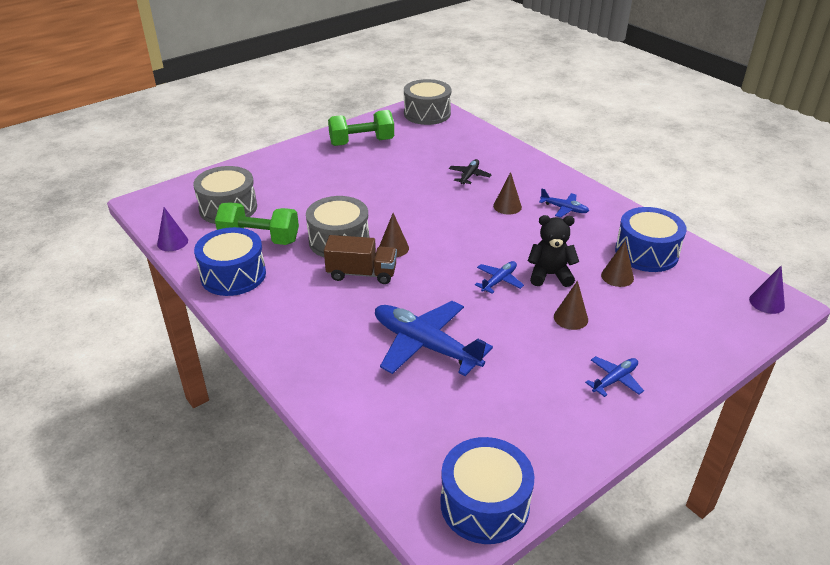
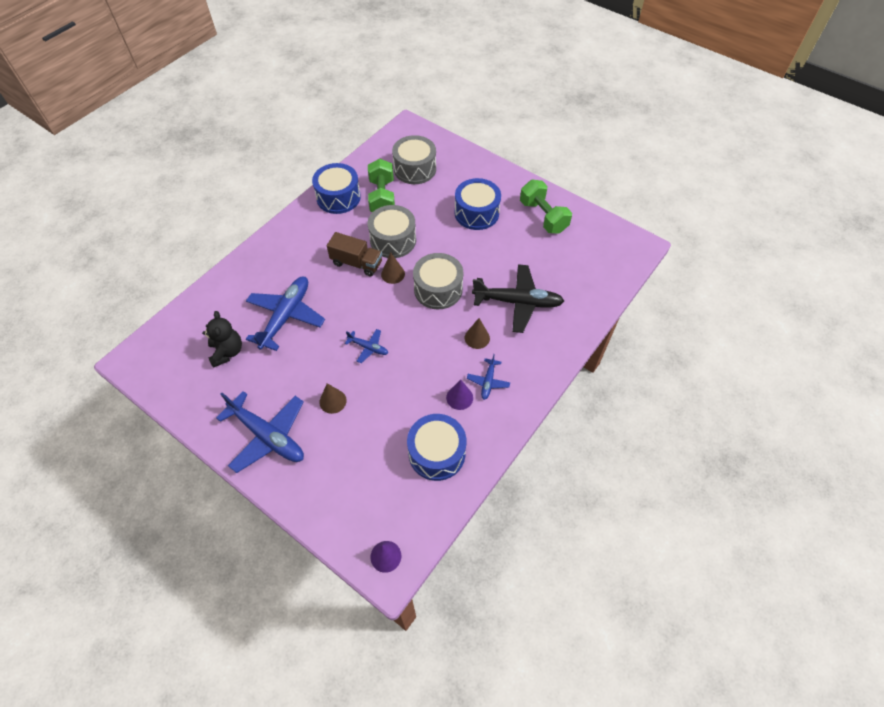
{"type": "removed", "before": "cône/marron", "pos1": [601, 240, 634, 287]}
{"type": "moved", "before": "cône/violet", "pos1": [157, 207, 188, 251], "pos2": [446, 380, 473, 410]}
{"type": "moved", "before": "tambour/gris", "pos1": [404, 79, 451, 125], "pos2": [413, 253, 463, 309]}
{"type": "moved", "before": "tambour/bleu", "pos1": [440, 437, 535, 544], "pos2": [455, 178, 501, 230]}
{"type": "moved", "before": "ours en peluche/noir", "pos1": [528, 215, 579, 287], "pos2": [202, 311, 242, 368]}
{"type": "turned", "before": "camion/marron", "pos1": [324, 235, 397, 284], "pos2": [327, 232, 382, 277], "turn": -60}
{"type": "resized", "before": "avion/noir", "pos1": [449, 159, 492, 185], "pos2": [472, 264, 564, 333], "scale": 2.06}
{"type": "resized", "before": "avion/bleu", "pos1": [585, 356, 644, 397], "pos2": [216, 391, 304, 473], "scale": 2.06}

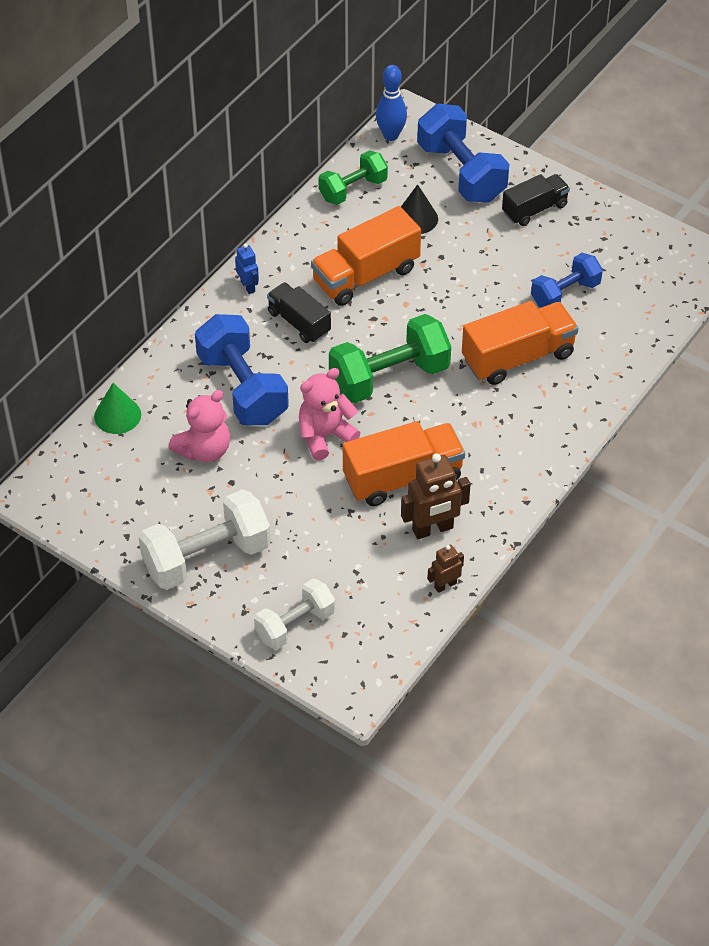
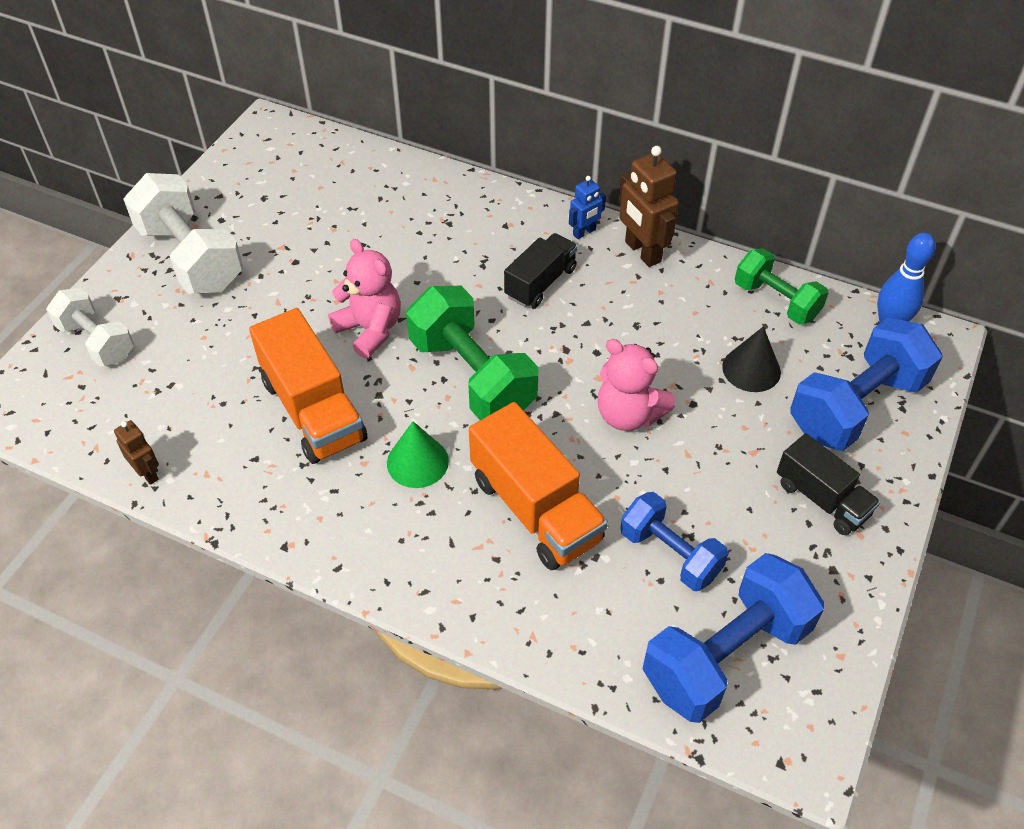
{"type": "removed", "before": "camion/orange", "pos1": [311, 206, 421, 306]}
{"type": "moved", "before": "cône/vert", "pos1": [94, 383, 141, 434], "pos2": [387, 421, 449, 488]}
{"type": "moved", "before": "ours en peluche/rose", "pos1": [168, 390, 230, 462], "pos2": [597, 339, 675, 431]}
{"type": "moved", "before": "haltère/bleu", "pos1": [195, 314, 289, 425], "pos2": [643, 553, 824, 723]}
{"type": "moved", "before": "robot/marron", "pos1": [401, 453, 471, 539], "pos2": [618, 146, 679, 267]}

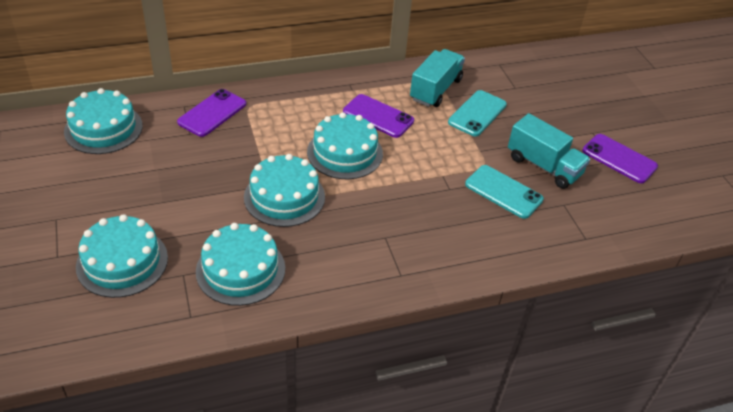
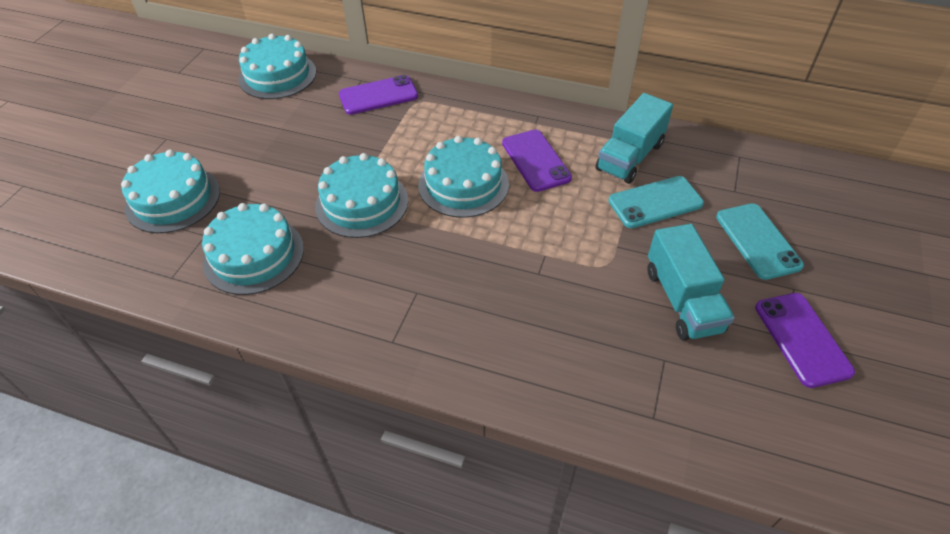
{"type": "moved", "before": "téléphone/turquoise", "pos1": [465, 165, 544, 219], "pos2": [716, 203, 804, 280]}
{"type": "turned", "before": "camion/turquoise", "pos1": [410, 49, 465, 107], "pos2": [596, 93, 673, 184], "turn": 150}

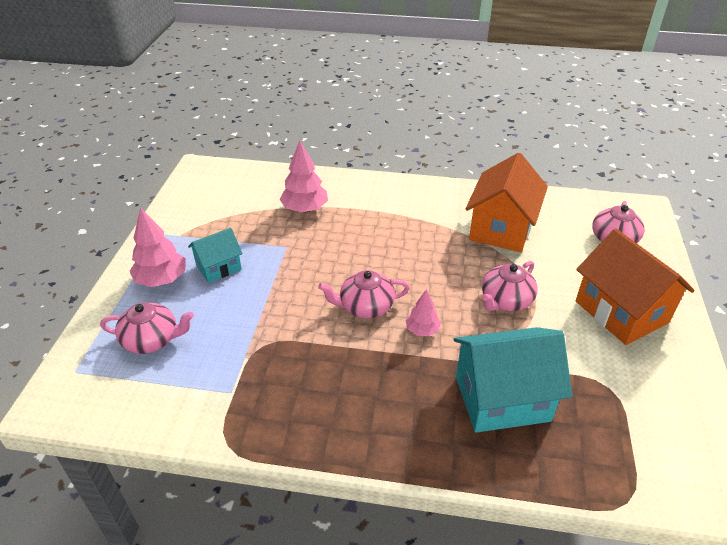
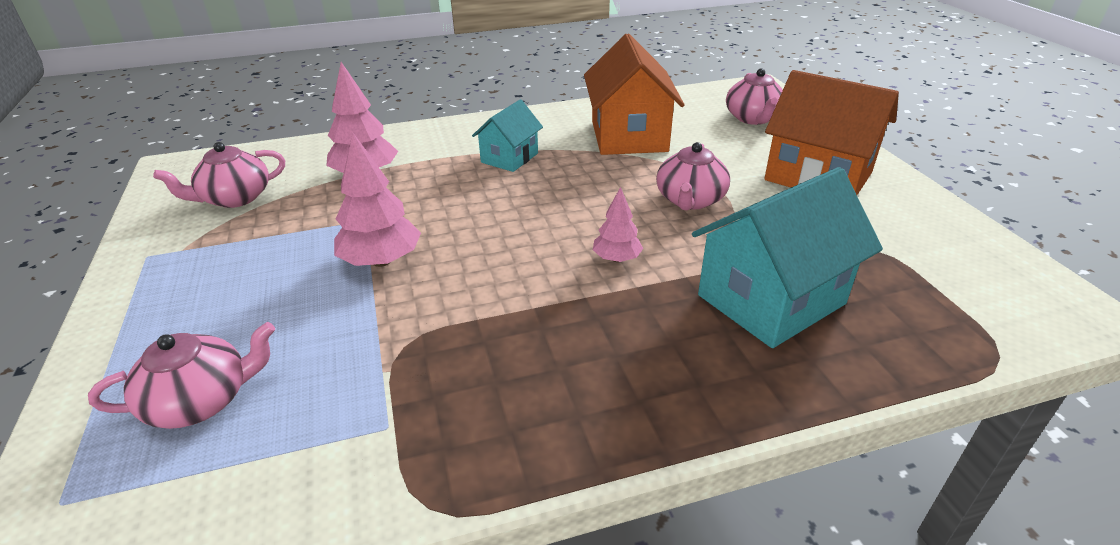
{"type": "moved", "before": "arbre/rose", "pos1": [130, 207, 186, 287], "pos2": [334, 133, 421, 267]}
{"type": "moved", "before": "maison/turquoise", "pos1": [188, 228, 243, 283], "pos2": [472, 99, 543, 172]}
{"type": "moved", "before": "théière/rose", "pos1": [318, 270, 410, 319], "pos2": [153, 142, 285, 208]}

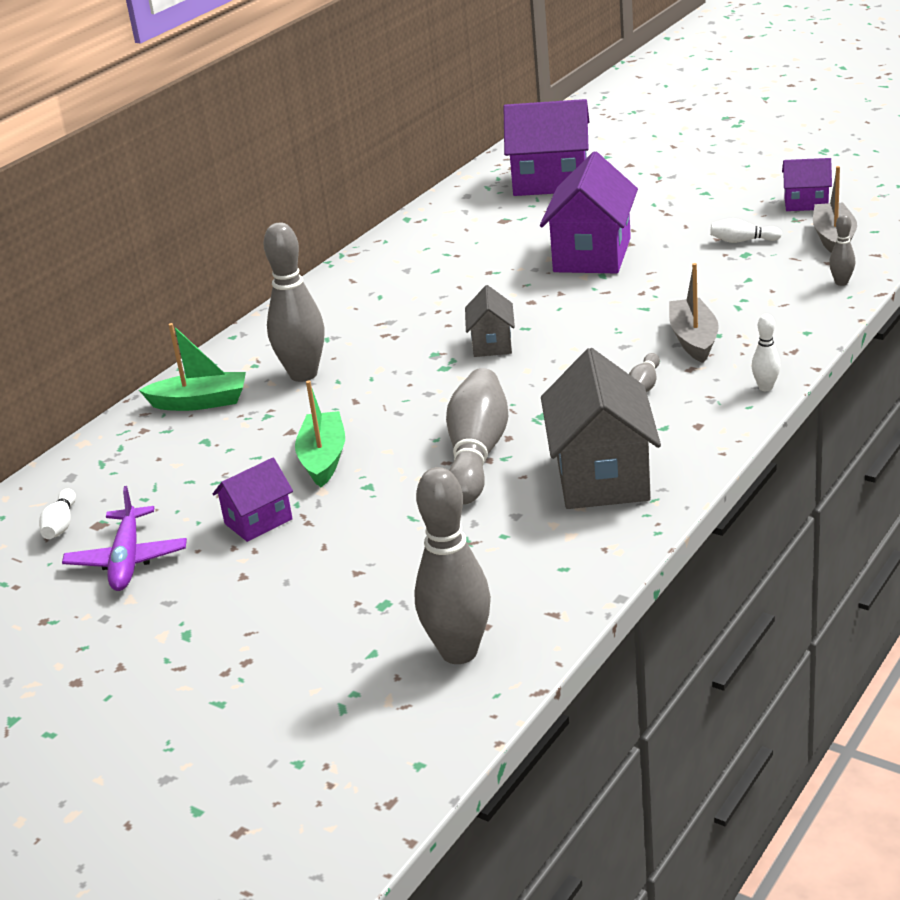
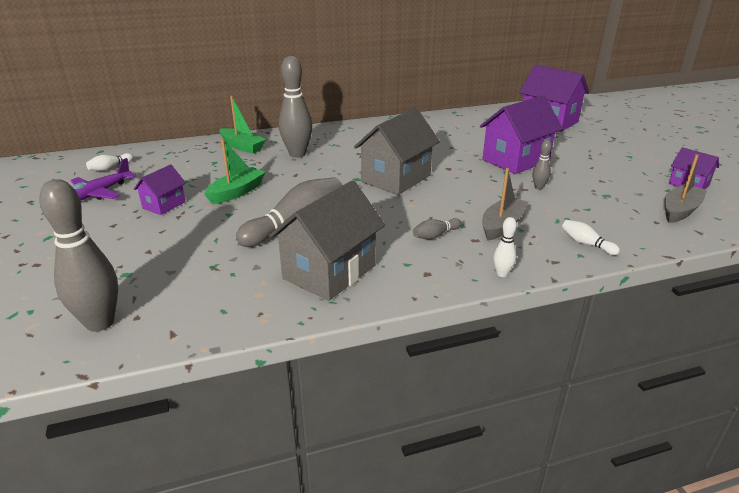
{"type": "moved", "before": "quille/blanc", "pos1": [710, 219, 782, 243], "pos2": [562, 220, 620, 255]}
{"type": "moved", "before": "quille/gris", "pos1": [829, 214, 855, 286], "pos2": [533, 140, 552, 189]}
{"type": "turned", "before": "maison/violet", "pos1": [213, 458, 293, 542], "pos2": [134, 164, 186, 215], "turn": -60}
{"type": "resized", "before": "maison/gris", "pos1": [465, 285, 515, 357], "pos2": [354, 108, 440, 195], "scale": 1.88}

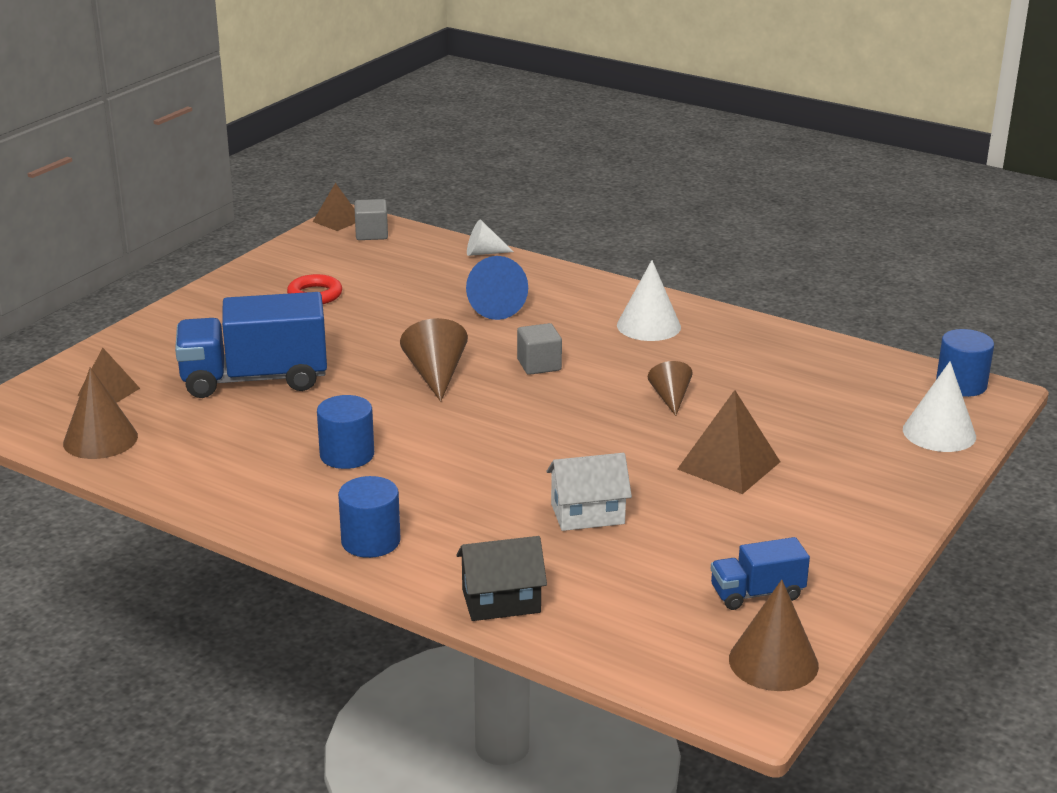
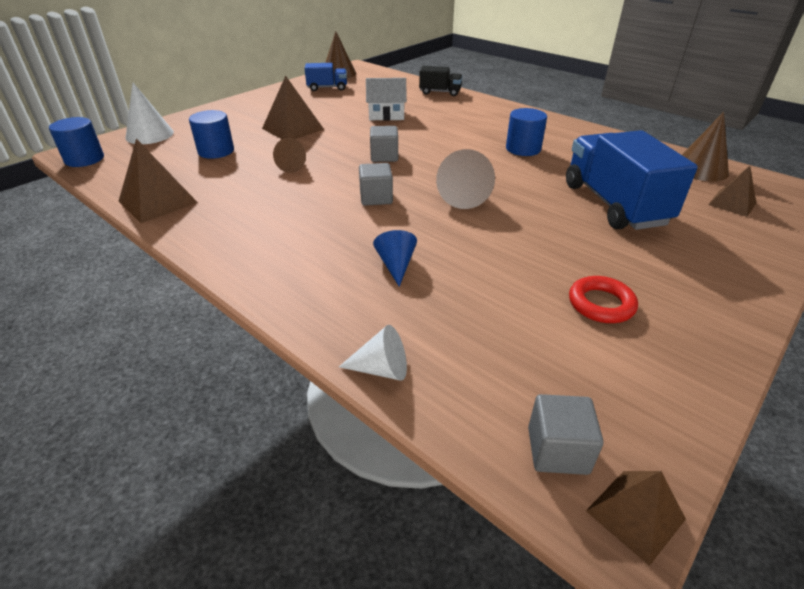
{"type": "removed", "before": "cône/blanc", "pos1": [617, 260, 681, 341]}
{"type": "added", "after": "pyramide/marron", "pos2": [119, 138, 198, 223]}
{"type": "added", "after": "cube/gris", "pos2": [370, 126, 398, 162]}
{"type": "moved", "before": "cylindre/bleu", "pos1": [338, 476, 401, 558], "pos2": [189, 110, 234, 159]}
{"type": "replaced", "before": "maison/noir", "after": "camion/noir", "pos1": [456, 536, 547, 621], "pos2": [419, 66, 462, 96]}
{"type": "turned", "before": "camion/bleu", "pos1": [175, 292, 327, 398], "pos2": [566, 130, 698, 230], "turn": -105}
{"type": "resized", "before": "cône/bleu", "pos1": [466, 256, 528, 320], "pos2": [373, 230, 417, 287], "scale": 0.65}

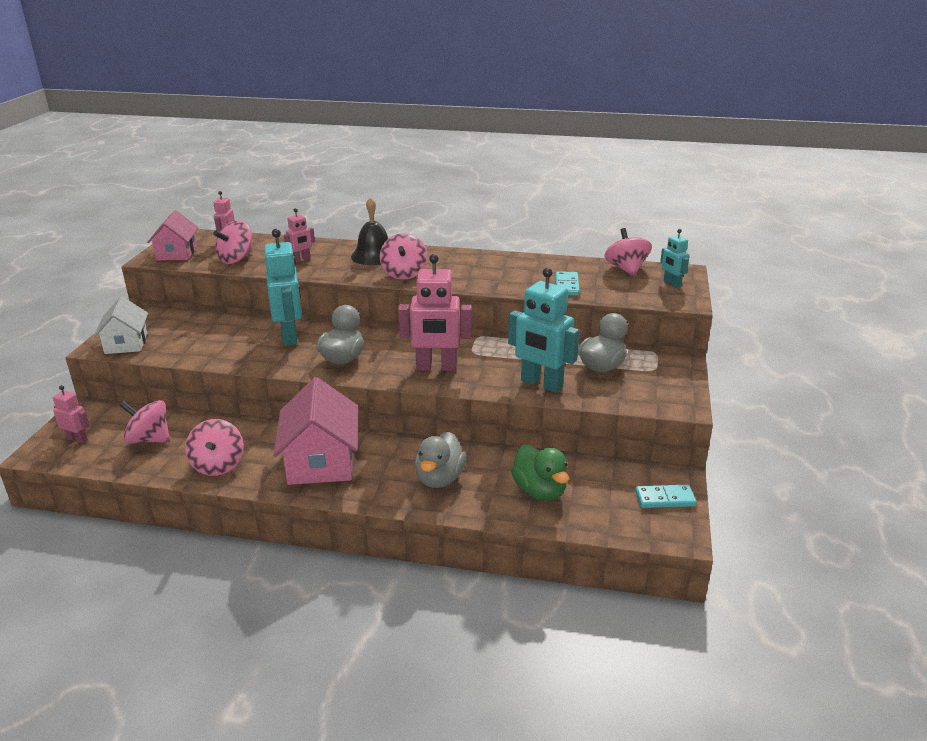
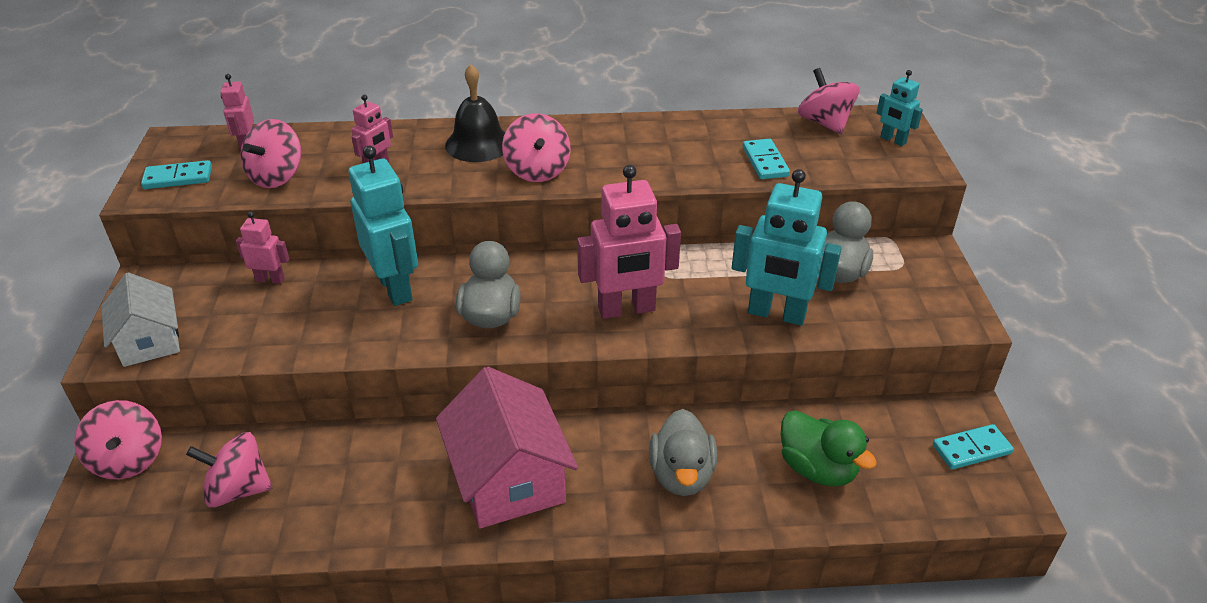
{"type": "moved", "before": "robot/rose", "pos1": [53, 385, 90, 444], "pos2": [236, 212, 289, 284]}
{"type": "moved", "before": "toupie/rose", "pos1": [185, 419, 244, 476], "pos2": [74, 400, 162, 479]}
{"type": "replaced", "before": "maison/rose", "after": "domino/turquoise", "pos1": [147, 210, 198, 260], "pos2": [141, 160, 212, 189]}

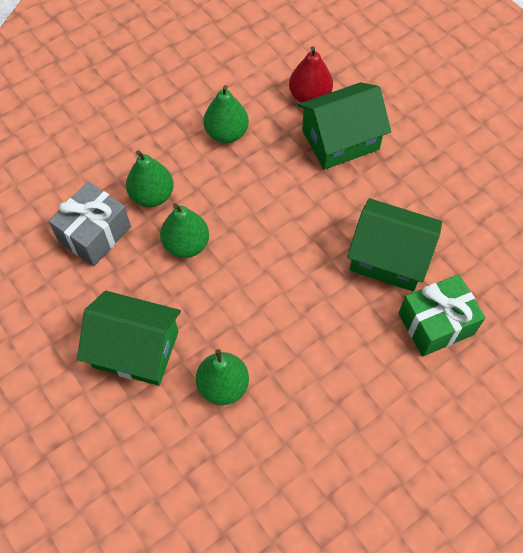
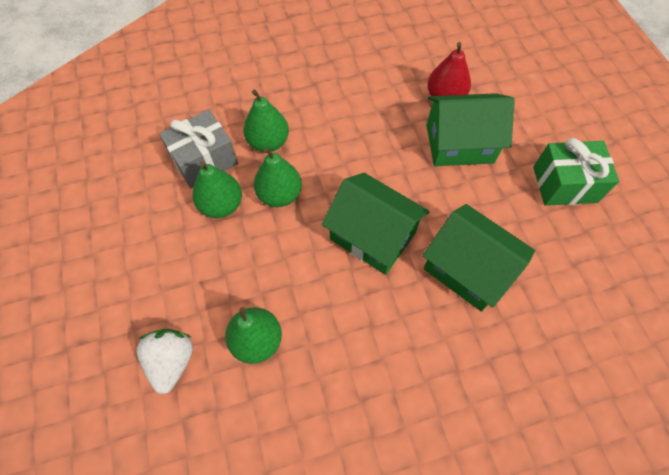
{"type": "added", "after": "fraise/blanc", "pos2": [136, 329, 193, 394]}
{"type": "moved", "before": "maison/vert", "pos1": [77, 291, 181, 386], "pos2": [322, 173, 430, 275]}
{"type": "moved", "before": "poire/vert", "pos1": [204, 85, 249, 143], "pos2": [192, 161, 242, 218]}
{"type": "moved", "before": "cadeau/vert", "pos1": [398, 274, 486, 357], "pos2": [533, 138, 619, 206]}

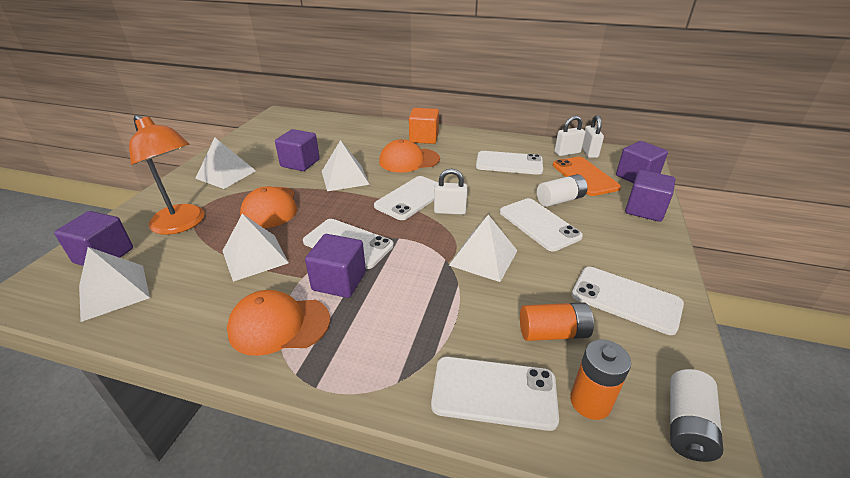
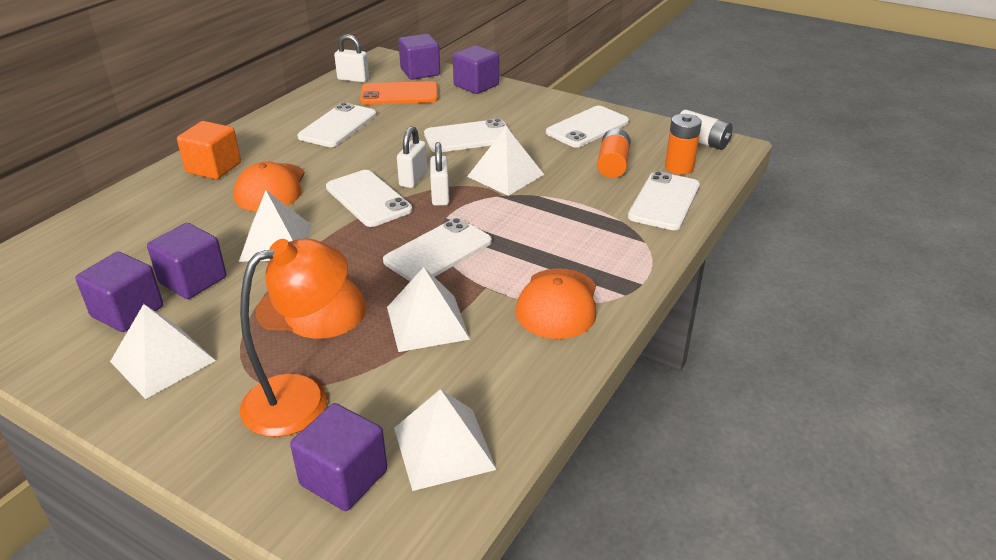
{"type": "removed", "before": "pile/blanc", "pos1": [537, 174, 587, 207]}
{"type": "moved", "before": "cube/violet", "pos1": [305, 234, 366, 298], "pos2": [75, 252, 163, 332]}
{"type": "moved", "before": "cadenas/blanc", "pos1": [554, 116, 585, 156], "pos2": [430, 142, 449, 206]}

